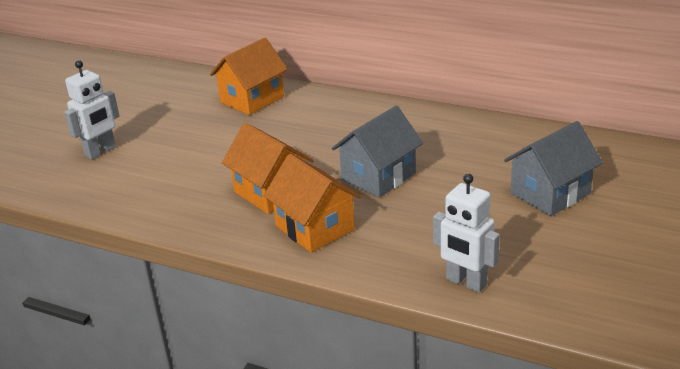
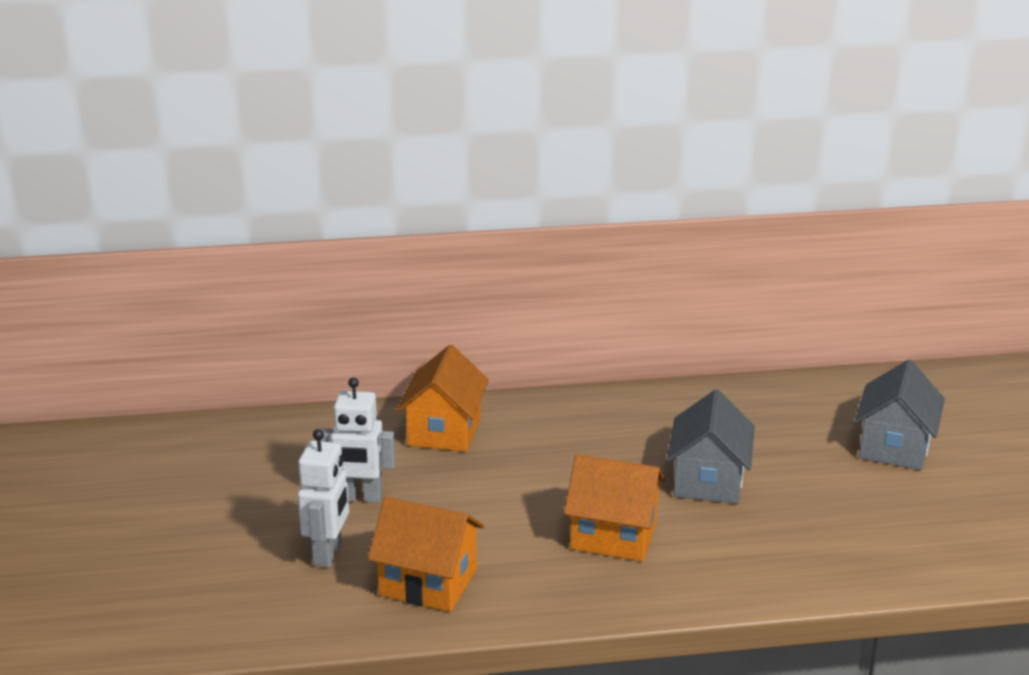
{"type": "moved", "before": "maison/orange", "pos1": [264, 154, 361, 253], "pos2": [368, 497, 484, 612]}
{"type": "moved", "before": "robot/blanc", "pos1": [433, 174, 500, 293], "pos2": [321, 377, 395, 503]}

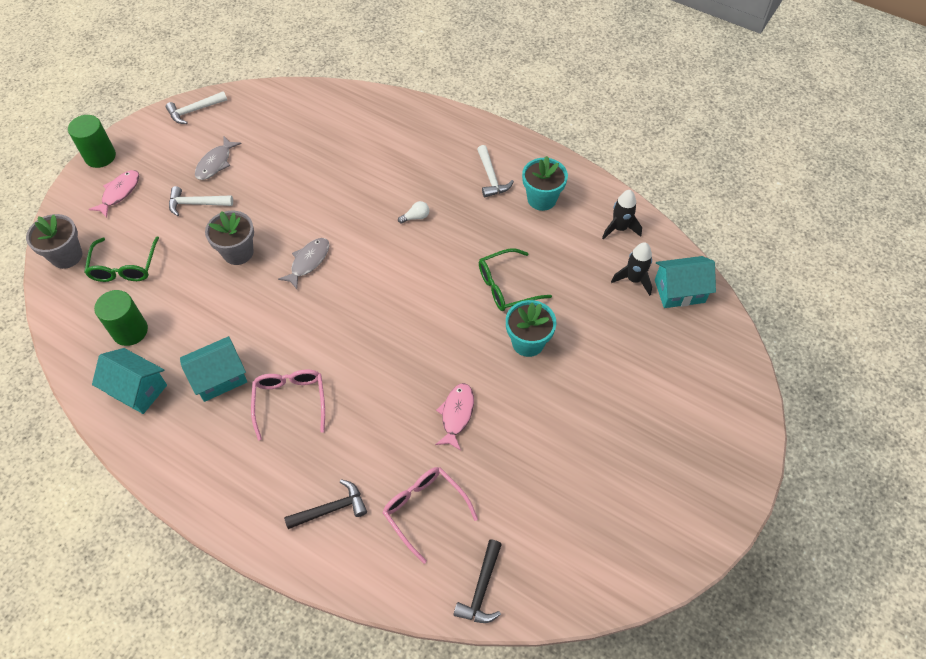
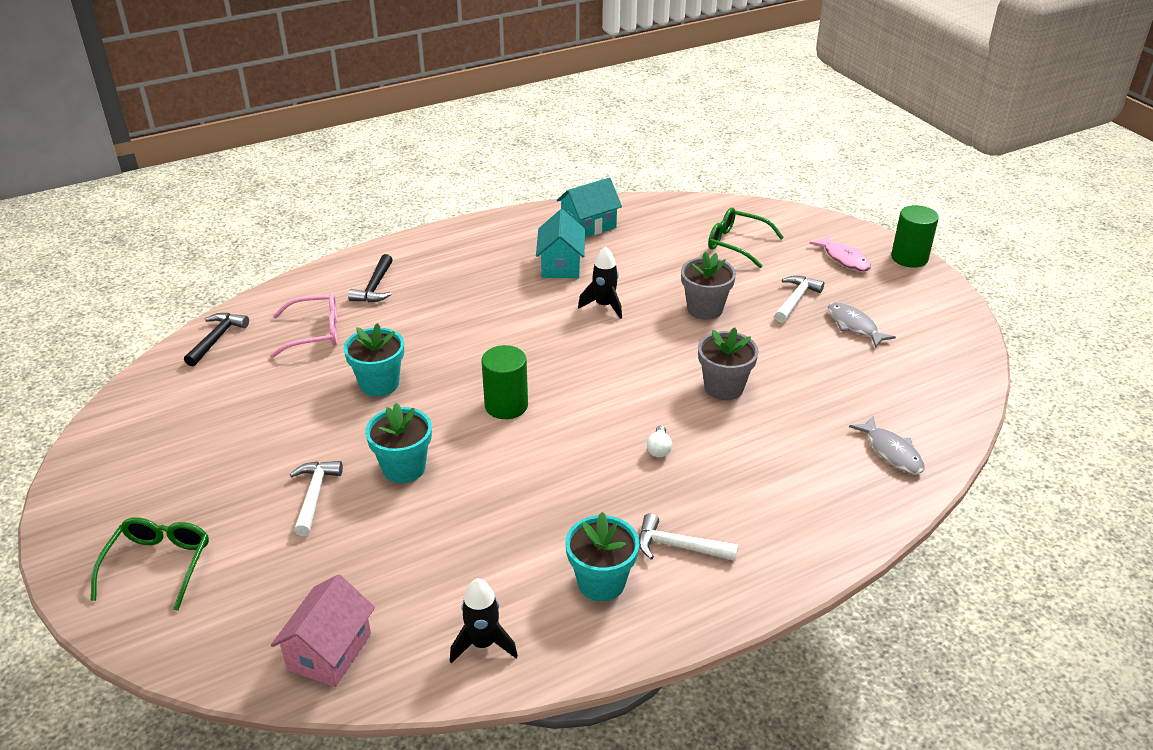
{"type": "removed", "before": "lunettes/rose", "pos1": [251, 369, 325, 440]}
{"type": "moved", "before": "pot de fleurs/gris", "pos1": [26, 214, 82, 269], "pos2": [698, 328, 759, 400]}
{"type": "moved", "before": "cylindre/vert", "pos1": [94, 290, 148, 346], "pos2": [481, 345, 528, 419]}
{"type": "moved", "before": "marteau/blanc", "pos1": [166, 91, 227, 124], "pos2": [290, 461, 343, 536]}
{"type": "moved", "before": "poisson/gris", "pos1": [278, 238, 330, 289], "pos2": [849, 416, 925, 474]}
{"type": "moved", "before": "lunettes/vert", "pos1": [479, 248, 552, 311], "pos2": [91, 517, 209, 611]}
{"type": "moved", "before": "fusée/noir", "pos1": [611, 242, 652, 296], "pos2": [578, 246, 622, 319]}
{"type": "replaced", "before": "poisson/rose", "after": "pot de fleurs/turquoise", "pos1": [435, 383, 474, 451], "pos2": [343, 323, 404, 397]}
{"type": "recoloured", "before": "maison/turquoise", "after": "maison/rose", "pos1": [655, 256, 716, 308], "pos2": [271, 574, 375, 687]}
{"type": "turned", "before": "marteau/noir", "pos1": [453, 539, 502, 623], "pos2": [184, 313, 249, 366], "turn": 60}

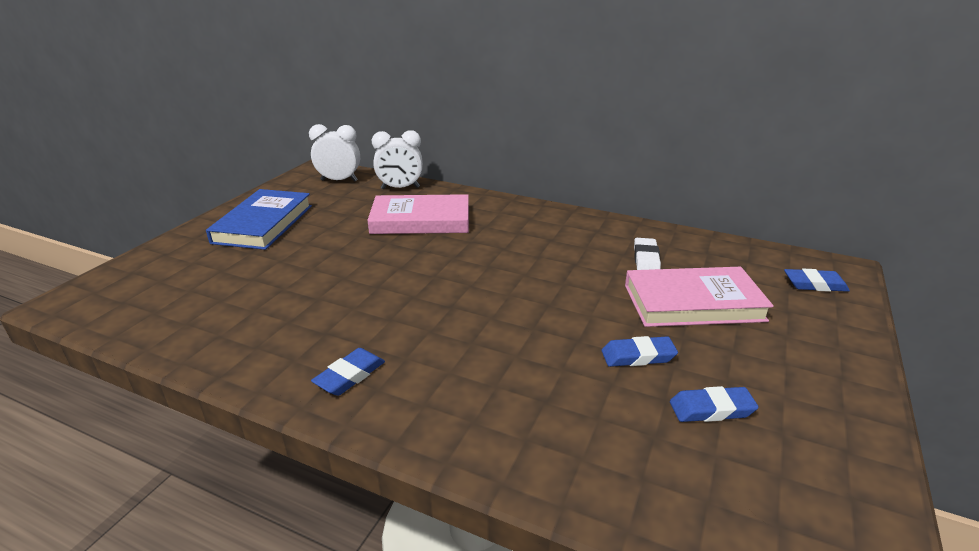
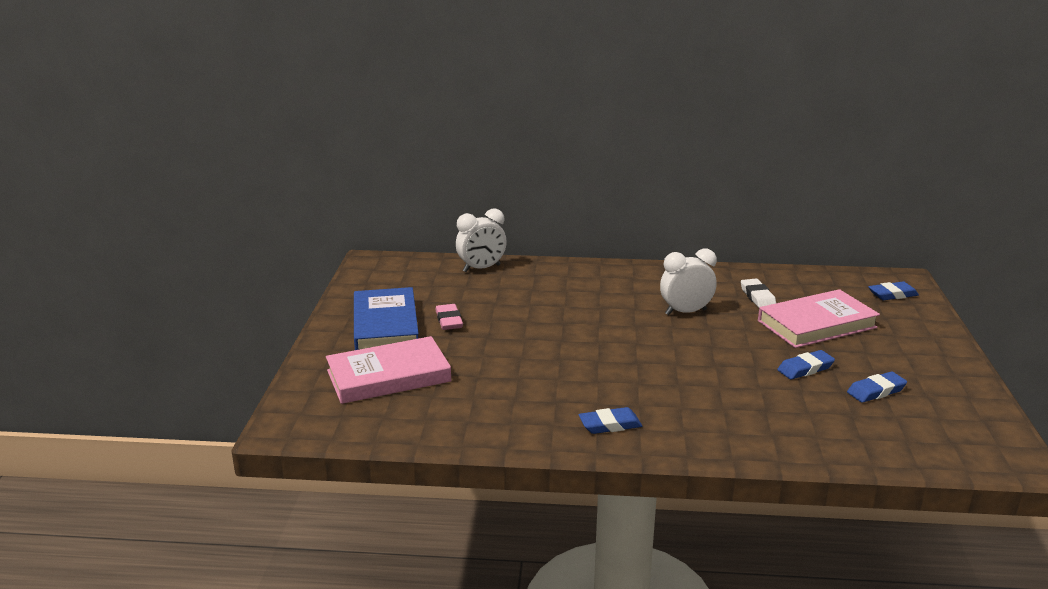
{"type": "added", "after": "gomme/rose", "pos2": [435, 304, 463, 330]}
{"type": "moved", "before": "réveil/blanc", "pos1": [309, 124, 360, 181], "pos2": [660, 249, 717, 315]}
{"type": "moved", "before": "livre/rose", "pos1": [367, 194, 469, 234], "pos2": [326, 336, 451, 404]}
{"type": "turned", "before": "gomme/bleu", "pos1": [311, 348, 385, 396], "pos2": [579, 407, 642, 434], "turn": 60}

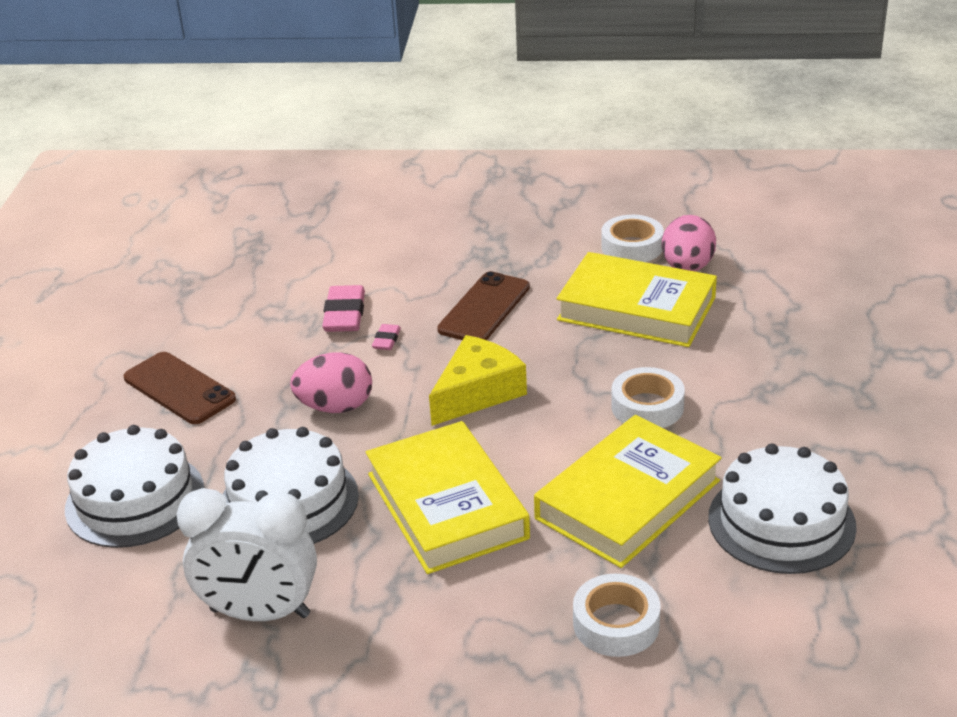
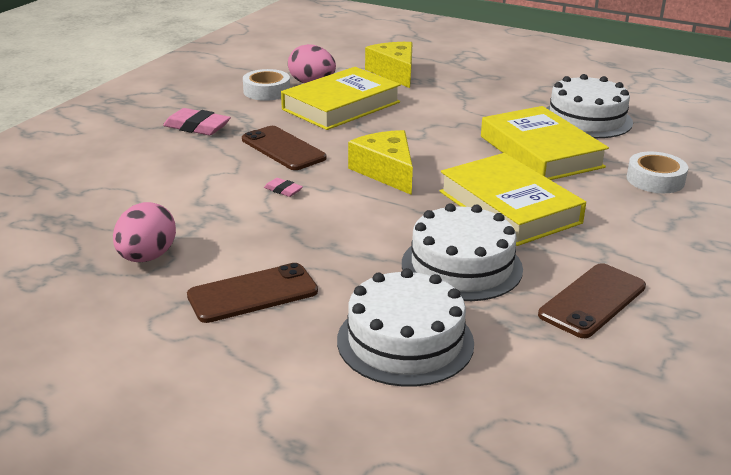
{"type": "removed", "before": "ruban adhésif/blanc", "pos1": [611, 367, 685, 428]}
{"type": "added", "after": "fromage/jaune", "pos2": [365, 42, 413, 88]}
{"type": "moved", "before": "œuf/rose", "pos1": [290, 352, 372, 413], "pos2": [113, 202, 176, 262]}
{"type": "moved", "before": "gomme/rose", "pos1": [322, 285, 365, 332], "pos2": [163, 108, 231, 135]}
{"type": "replaced", "before": "réveil/blanc", "after": "téléphone/marron", "pos1": [176, 488, 317, 621], "pos2": [538, 263, 646, 338]}
{"type": "turned", "before": "livre/jaune", "pos1": [366, 421, 530, 574], "pos2": [440, 153, 586, 246], "turn": 60}

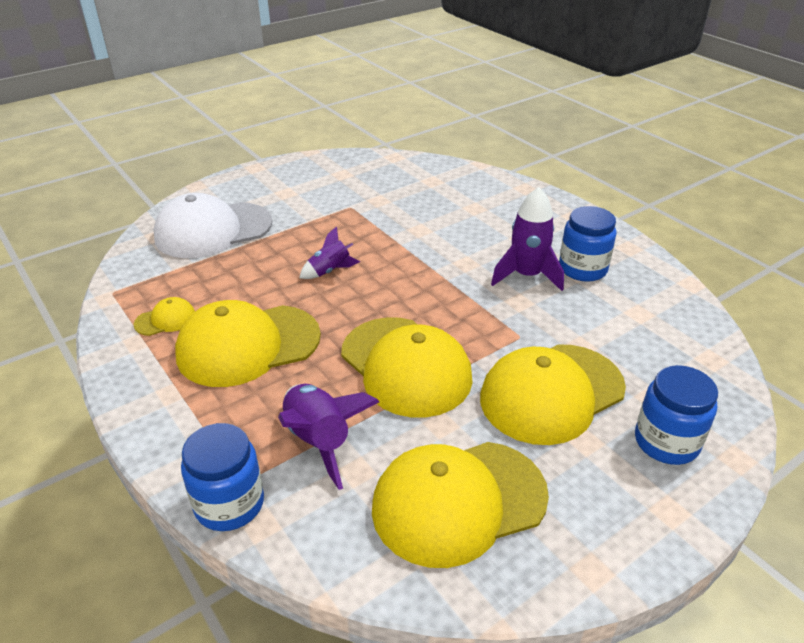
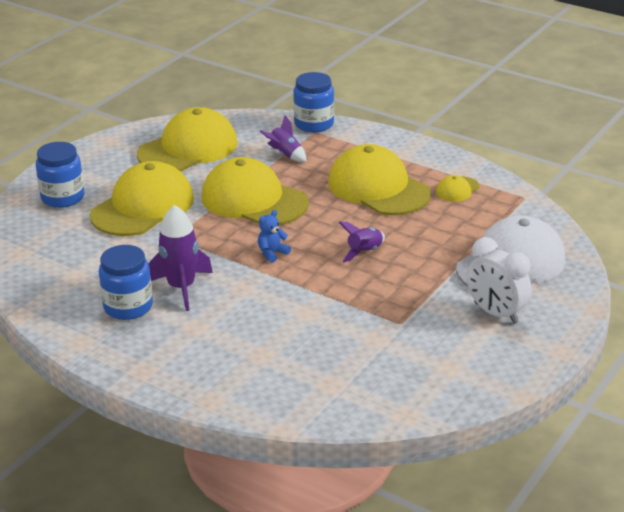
{"type": "added", "after": "ours en peluche/bleu", "pos2": [258, 210, 291, 263]}
{"type": "added", "after": "réveil/blanc", "pos2": [467, 237, 531, 324]}
{"type": "turned", "before": "casquette/jaune", "pos1": [175, 300, 321, 387], "pos2": [328, 144, 431, 215], "turn": -90}
{"type": "resized", "before": "fusée/violet", "pos1": [278, 384, 379, 490], "pos2": [259, 116, 306, 162], "scale": 0.61}

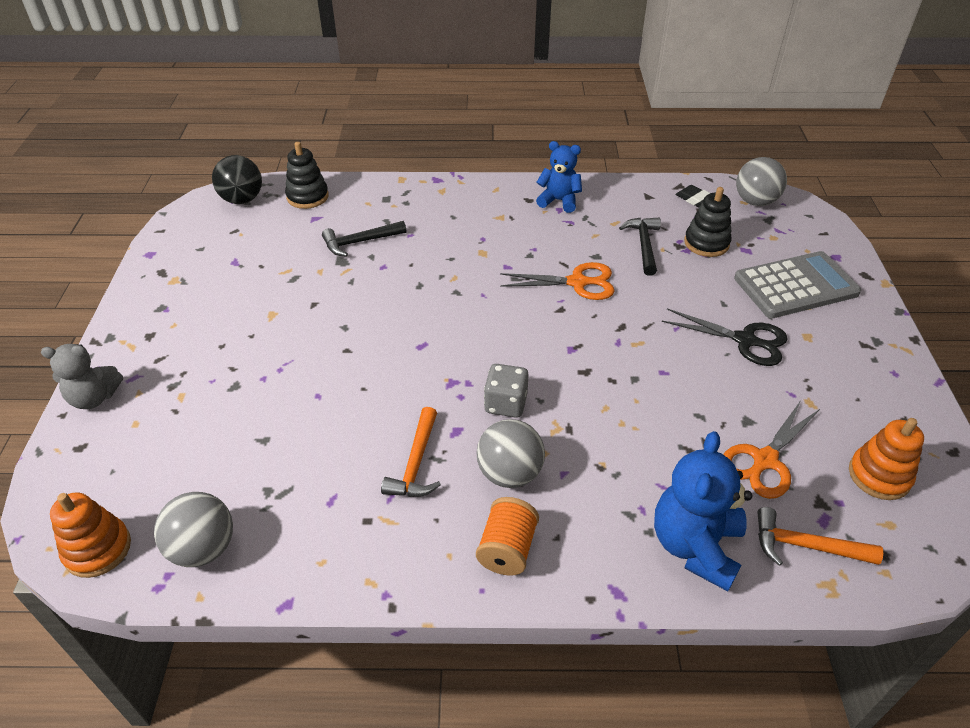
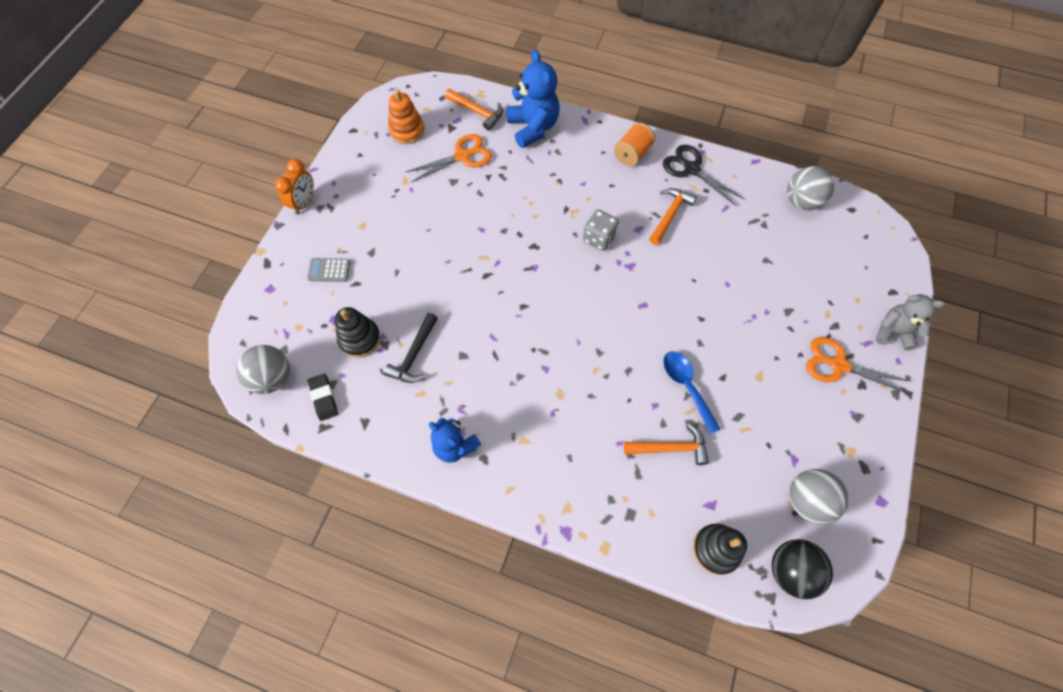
{"type": "removed", "before": "jouet à empiler/orange", "pos1": [50, 492, 131, 578]}
{"type": "added", "after": "réveil/orange", "pos2": [275, 159, 314, 214]}
{"type": "added", "after": "cuillère/bleu", "pos2": [663, 351, 721, 434]}
{"type": "moved", "before": "balle/gris", "pos1": [477, 419, 545, 488], "pos2": [789, 469, 849, 524]}
{"type": "moved", "before": "ciseaux/orange", "pos1": [500, 262, 615, 300], "pos2": [806, 337, 910, 394]}
{"type": "moved", "before": "ciseaux/noir", "pos1": [662, 308, 788, 366], "pos2": [663, 145, 744, 206]}
{"type": "recoloured", "before": "marteau/noir", "after": "marteau/orange", "pos1": [322, 221, 406, 257], "pos2": [624, 423, 709, 465]}
{"type": "turned", "before": "ours en peluche/bleu", "pos1": [654, 431, 752, 591], "pos2": [506, 50, 560, 148], "turn": -60}
{"type": "resized", "before": "calculatrice/gris", "pos1": [734, 251, 861, 318], "pos2": [307, 258, 351, 282], "scale": 0.45}

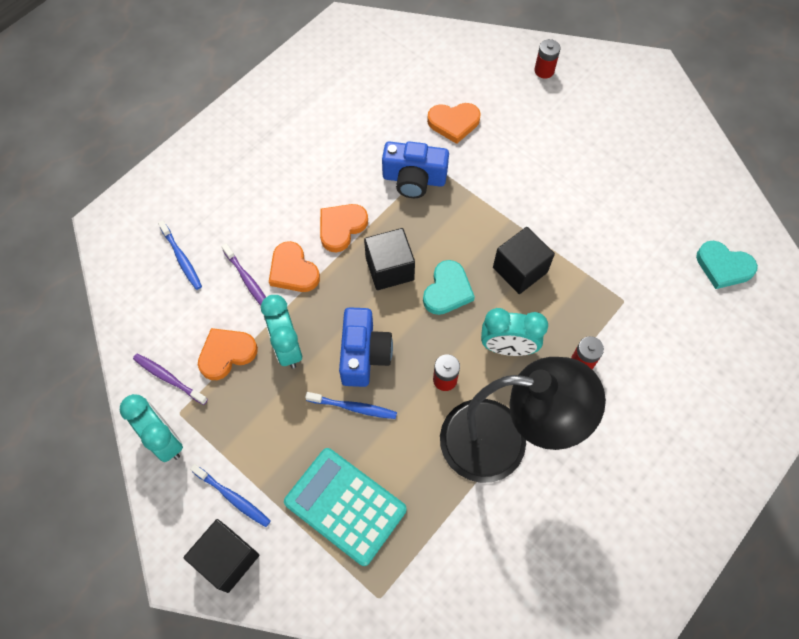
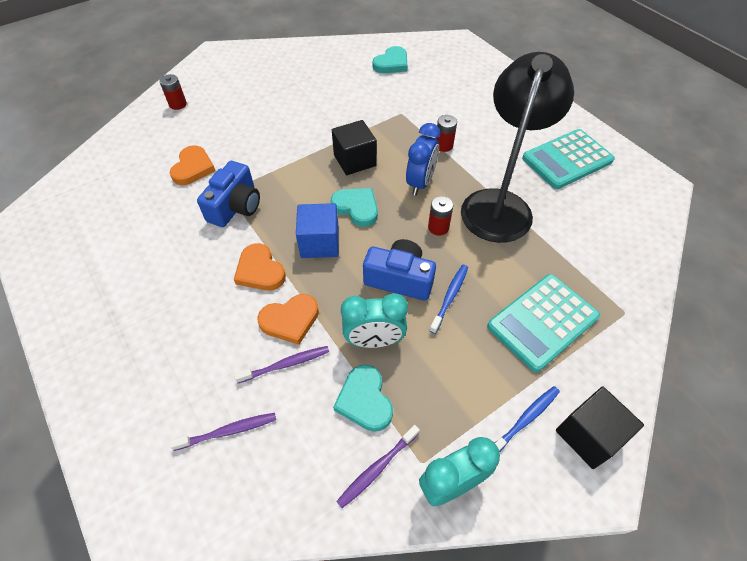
{"type": "added", "after": "calculatrice/turquoise", "pos2": [522, 129, 615, 189]}
{"type": "recoloured", "before": "brosse à dents/bleu", "after": "brosse à dents/violet", "pos1": [158, 221, 202, 290], "pos2": [170, 413, 276, 451]}
{"type": "recoloured", "before": "cœur/orange", "after": "cœur/turquoise", "pos1": [198, 328, 258, 380], "pos2": [333, 364, 393, 432]}
{"type": "recoloured", "before": "cube/noir", "after": "cube/bleu", "pos1": [364, 228, 415, 290], "pos2": [296, 203, 339, 258]}
{"type": "recoloured", "before": "réveil/turquoise", "after": "réveil/bleu", "pos1": [481, 308, 548, 356], "pos2": [406, 123, 440, 196]}

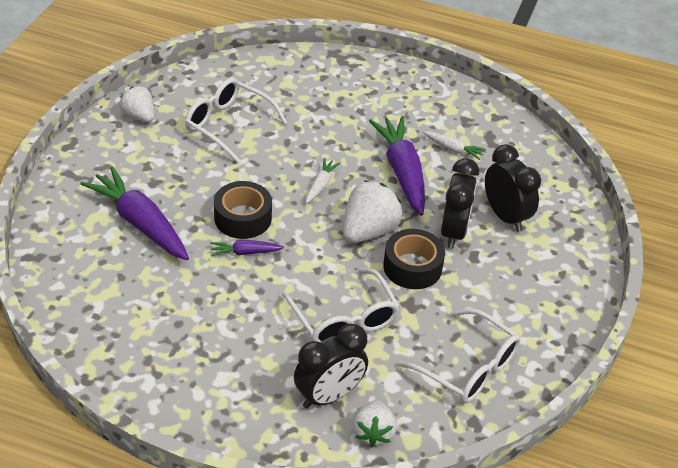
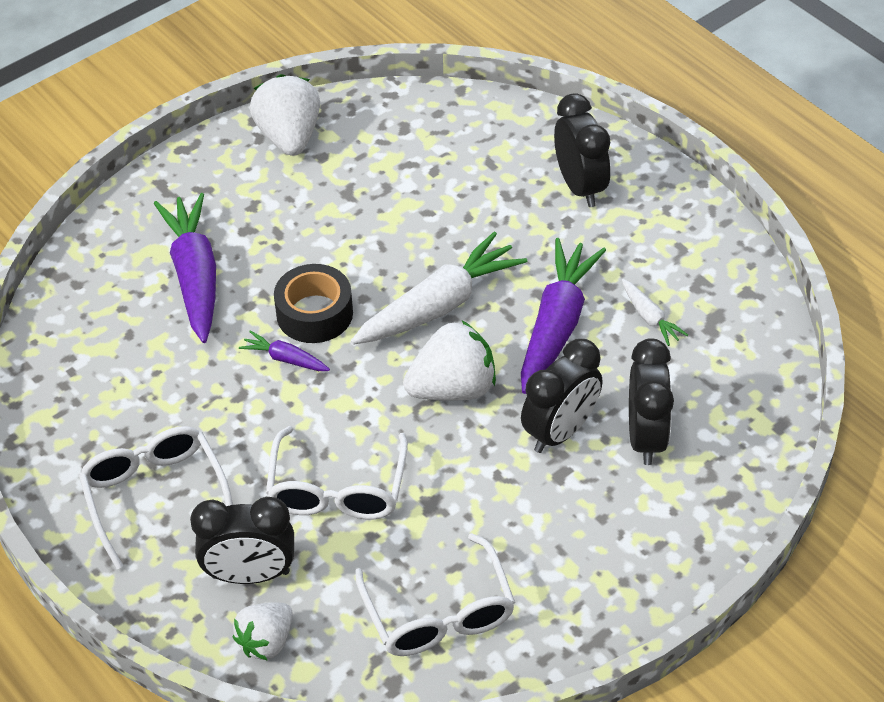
{"type": "removed", "before": "ruban adhésif/noir", "pos1": [383, 229, 445, 289]}
{"type": "added", "after": "réveil/noir", "pos2": [554, 93, 610, 207]}
{"type": "moved", "before": "lunettes/blanc", "pos1": [185, 78, 287, 163], "pos2": [79, 426, 233, 569]}
{"type": "resized", "before": "fraise/blanc", "pos1": [119, 86, 154, 122], "pos2": [250, 74, 320, 156], "scale": 1.55}
{"type": "resized", "before": "carotte/blanc", "pos1": [306, 158, 340, 204], "pos2": [351, 231, 527, 345], "scale": 2.13}

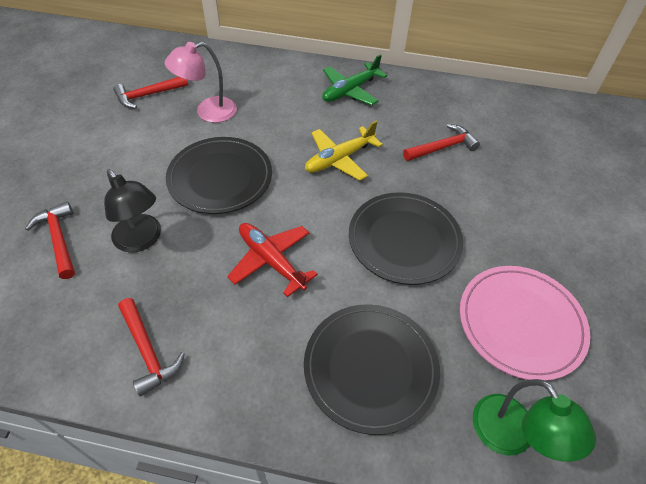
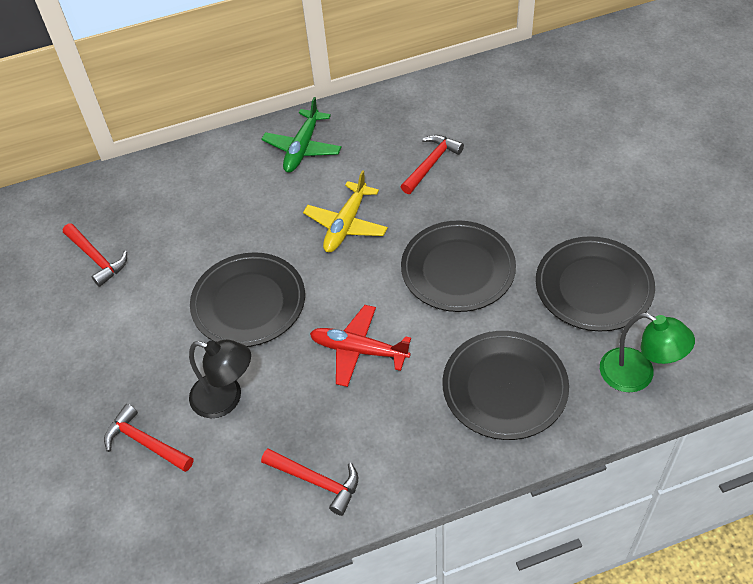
{"type": "removed", "before": "lampe/rose", "pos1": [164, 42, 237, 123]}
{"type": "recoloured", "before": "assiette/rose", "after": "assiette/noir", "pos1": [460, 266, 590, 381], "pos2": [536, 236, 655, 331]}
{"type": "turned", "before": "marteau/rouge", "pos1": [113, 77, 188, 109], "pos2": [63, 223, 127, 287], "turn": -75}

